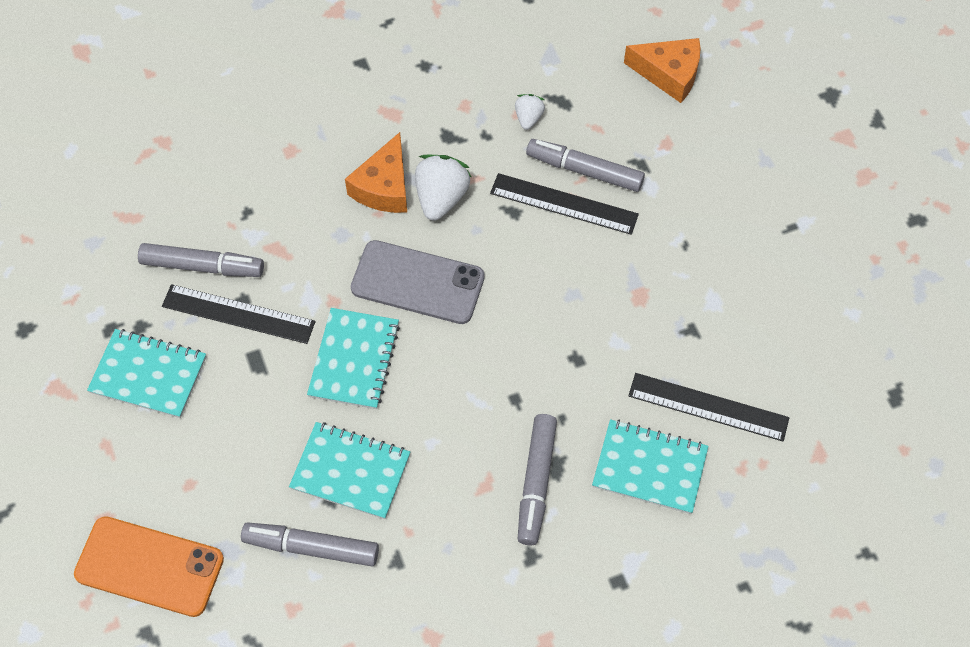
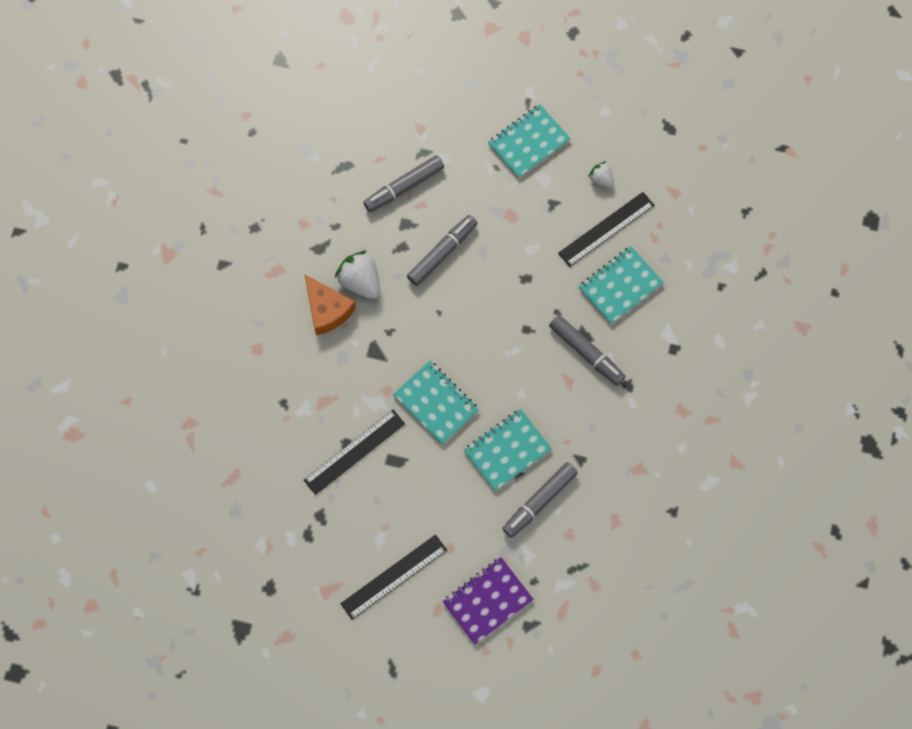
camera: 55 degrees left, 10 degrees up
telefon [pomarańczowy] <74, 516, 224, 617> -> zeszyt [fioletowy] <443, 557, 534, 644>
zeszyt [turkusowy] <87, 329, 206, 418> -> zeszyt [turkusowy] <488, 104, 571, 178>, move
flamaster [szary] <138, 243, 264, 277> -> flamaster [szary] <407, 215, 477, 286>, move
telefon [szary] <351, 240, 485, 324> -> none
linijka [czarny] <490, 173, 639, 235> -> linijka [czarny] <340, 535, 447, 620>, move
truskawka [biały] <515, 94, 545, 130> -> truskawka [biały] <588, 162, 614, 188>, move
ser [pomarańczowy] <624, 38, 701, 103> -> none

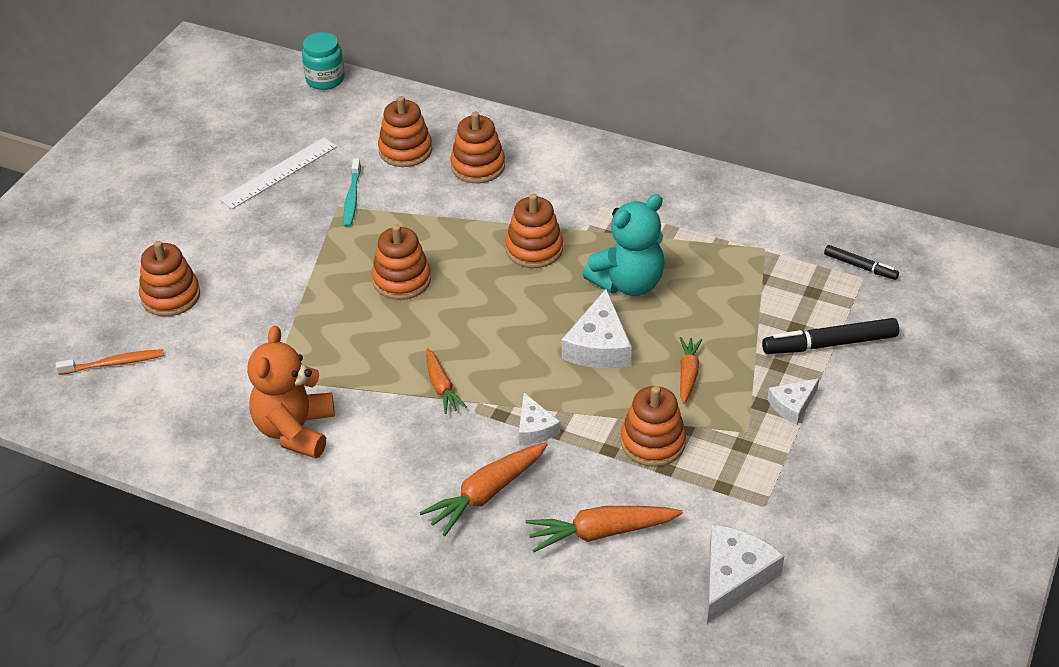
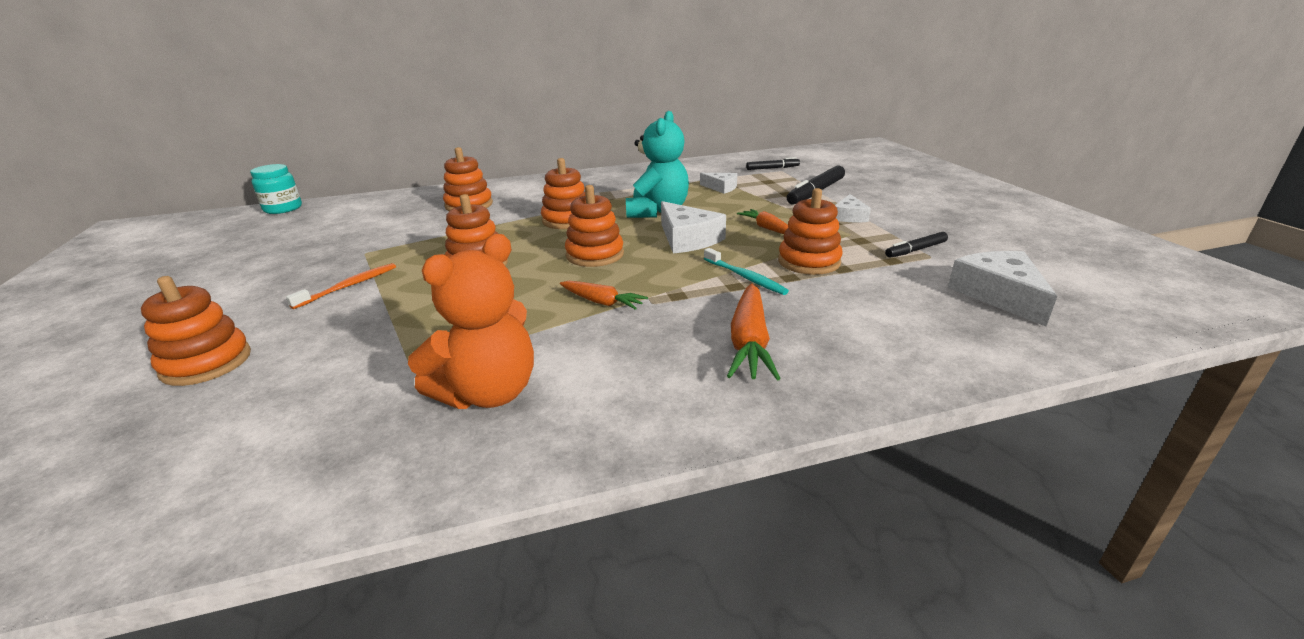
camera: 40 degrees left, 15 degrees down
szczoteczka do zębów [pomarańczowy] <56, 349, 164, 375> -> szczoteczka do zębów [pomarańczowy] <286, 263, 396, 309>, move
linijka [biały] <219, 137, 337, 209> -> none
miś [pomarańczowy] <247, 326, 335, 458> -> miś [pomarańczowy] <408, 234, 534, 409>, 105 degrees counterclockwise
szczoteczka do zębów [turkusowy] <343, 158, 361, 227> -> szczoteczka do zębów [turkusowy] <704, 248, 789, 295>, move
zabawka nakładanka [pomarańczowy] <378, 96, 432, 167> -> zabawka nakładanka [pomarańczowy] <565, 185, 624, 267>, move
ser [biały] <519, 393, 560, 444> -> ser [biały] <700, 173, 737, 194>, move
marchewka [pomarańczowy] <526, 506, 683, 552> -> none
none -> flamaster [czarny] <885, 232, 948, 258>

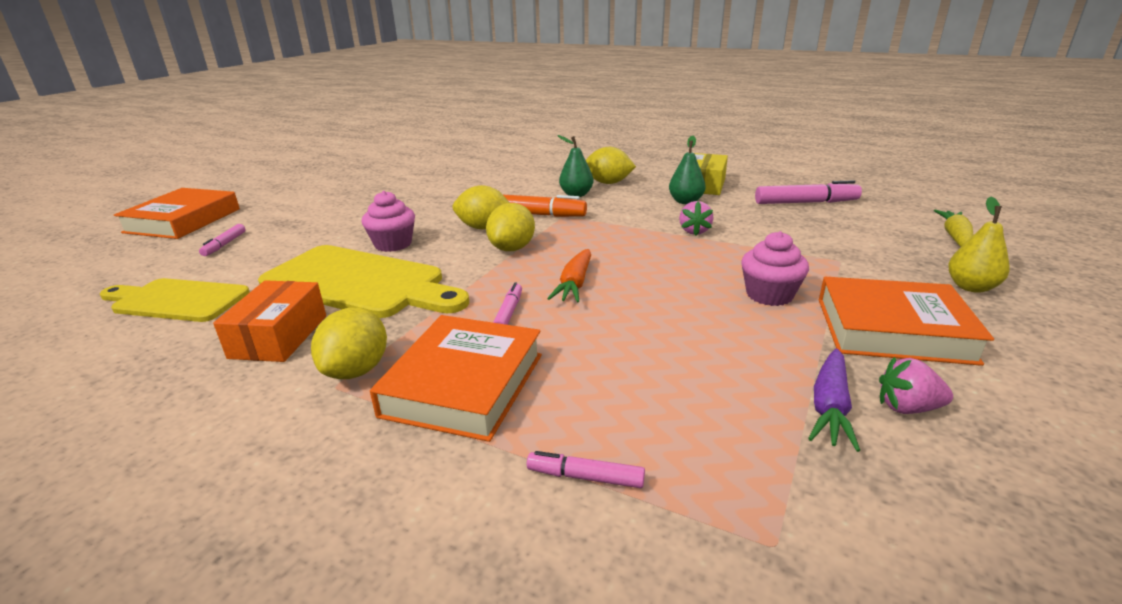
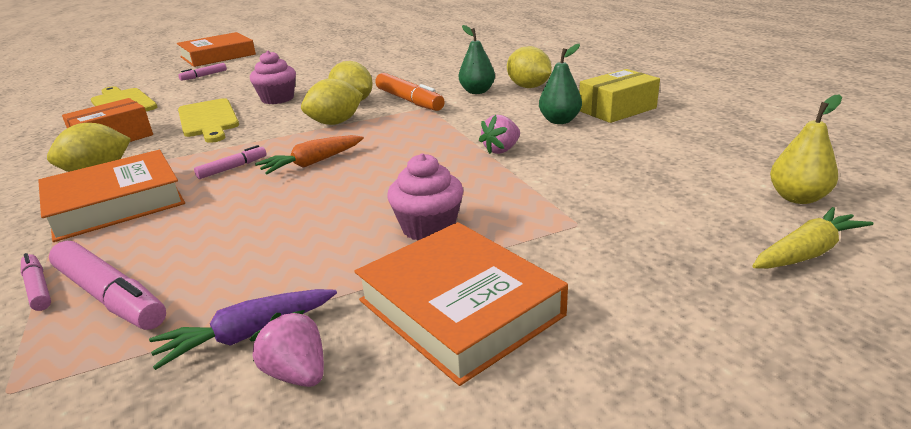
camera: 40 degrees right, 0 degrees up
deska do krojenia [żółty] <258, 245, 469, 318> -> deska do krojenia [żółty] <178, 98, 239, 143>, x0.65
flamaster [różowy] <755, 180, 862, 204> -> flamaster [różowy] <49, 241, 166, 330>, move
gruszka [żółty] <948, 197, 1010, 293> -> gruszka [żółty] <770, 94, 842, 204>, move

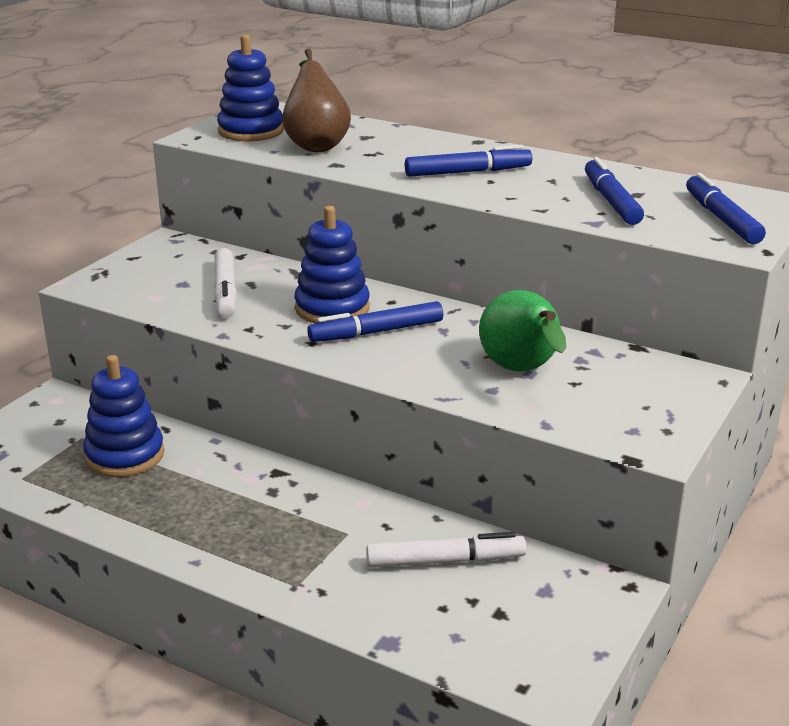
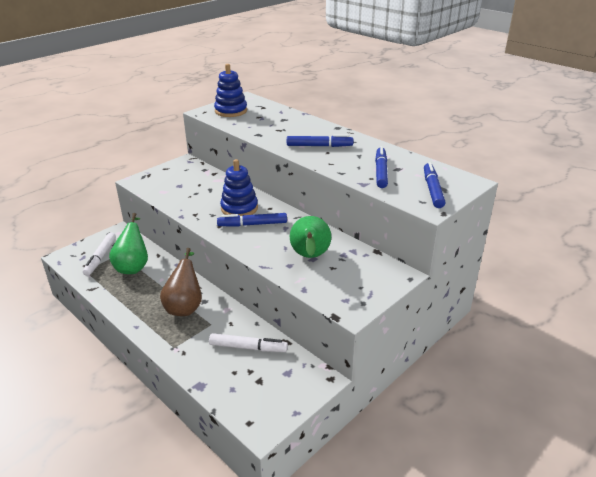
camera: 15 degrees right, 5 degrees up
zabawka nakładanka [niebieski] <83, 355, 164, 477> -> gruszka [zielony] <109, 213, 148, 274>
flamaster [biały] <214, 248, 237, 318> -> flamaster [biały] <83, 232, 116, 276>, move
gruszka [brązowy] <282, 48, 351, 152> -> gruszka [brązowy] <160, 248, 202, 316>, move

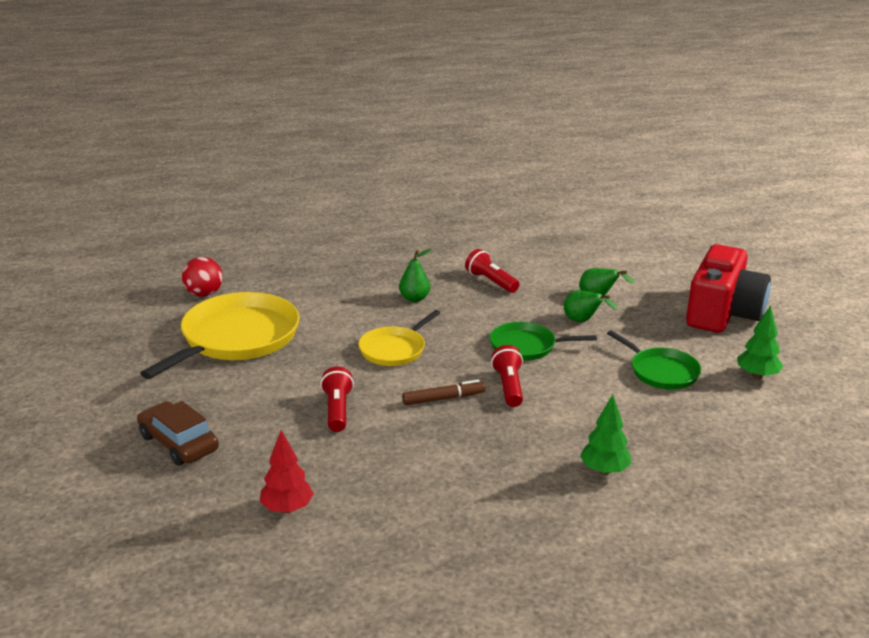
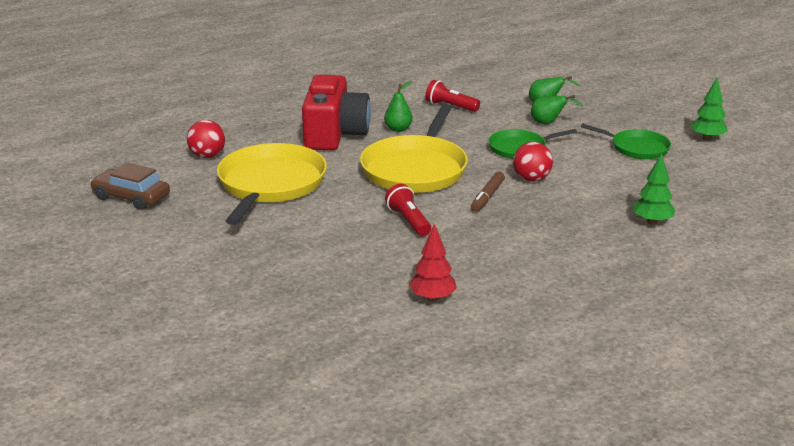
camera: 20 degrees left, 0 degrees up
samochód [brązowy] <137, 401, 219, 465> -> samochód [brązowy] <90, 163, 170, 210>, move
patelnia [żółty] <358, 310, 440, 366> -> patelnia [żółty] <360, 104, 468, 193>, x1.80
flamaster [brązowy] <402, 380, 486, 405> -> flamaster [brązowy] <471, 172, 505, 212>, 150 degrees clockwise
latarka [czerwony] <491, 345, 523, 407> -> piłka [czerwony] <513, 142, 553, 182>
aparat fotograficzny [czerwony] <686, 244, 771, 333> -> aparat fotograficzny [czerwony] <302, 75, 371, 150>, move

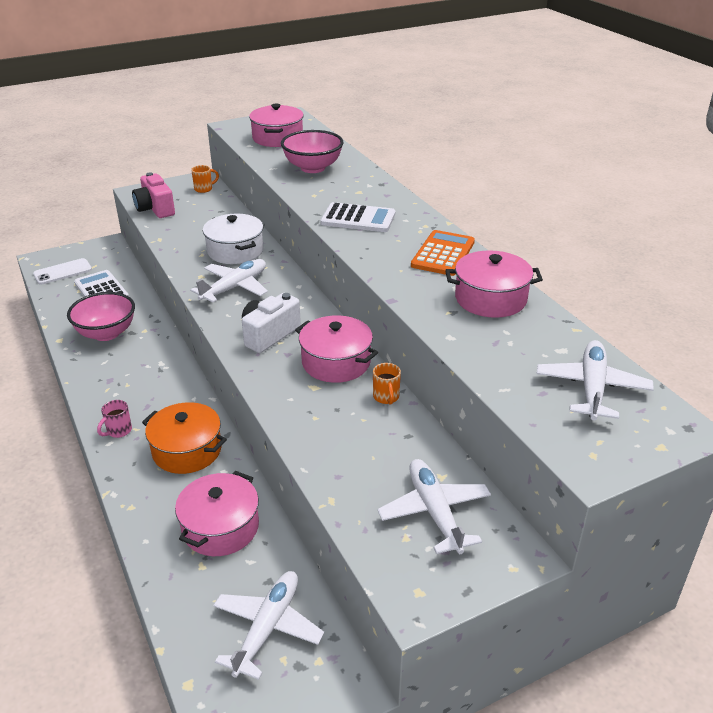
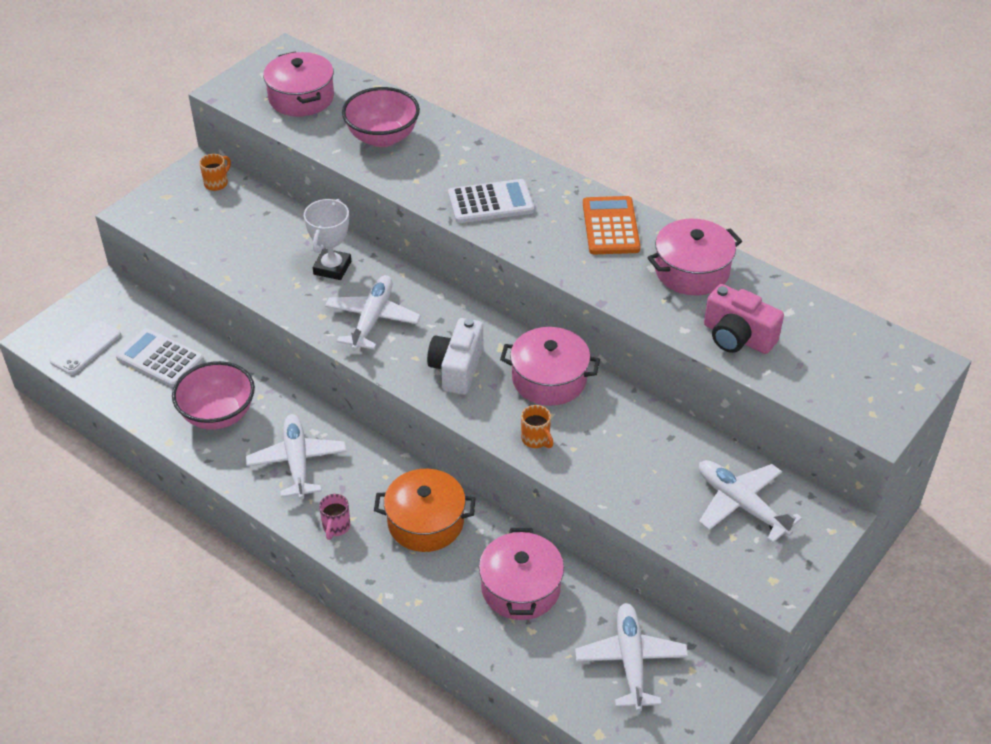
camera: 25 degrees left, 10 degrees up
aparat fotograficzny [różowy] <132, 172, 175, 218> -> aparat fotograficzny [różowy] <704, 284, 784, 354>, move
garnek [biały] <203, 214, 263, 264> -> puchar [biały] <304, 199, 351, 280>
kubek [pomarańczowy] <373, 363, 401, 405> -> kubek [pomarańczowy] <521, 405, 554, 448>, move
samolot [biały] <537, 340, 654, 421> -> samolot [biały] <246, 414, 346, 499>, move

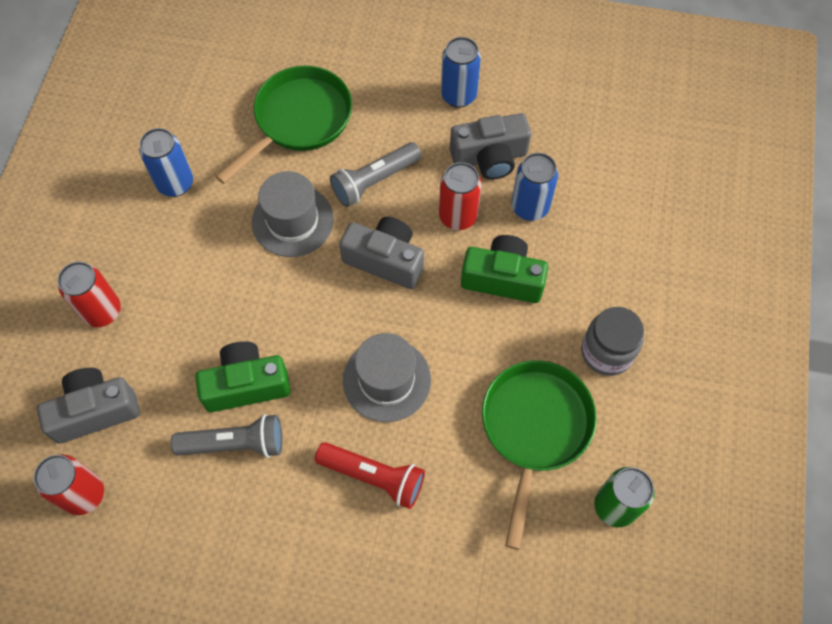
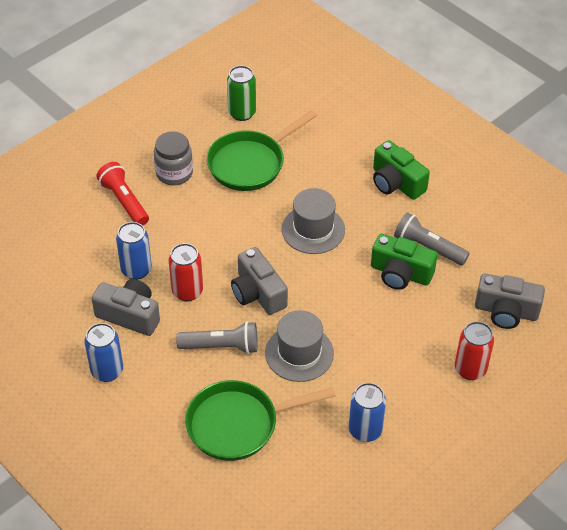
camera: 145 degrees left, 15 degrees down
puszka [czerwony] <34, 454, 104, 515> -> none
latarka [czerwony] <315, 442, 425, 509> -> latarka [czerwony] <96, 162, 149, 226>, move
aparat fotograficzny [zielony] <461, 235, 548, 303> -> aparat fotograficzny [zielony] <373, 140, 430, 200>, move

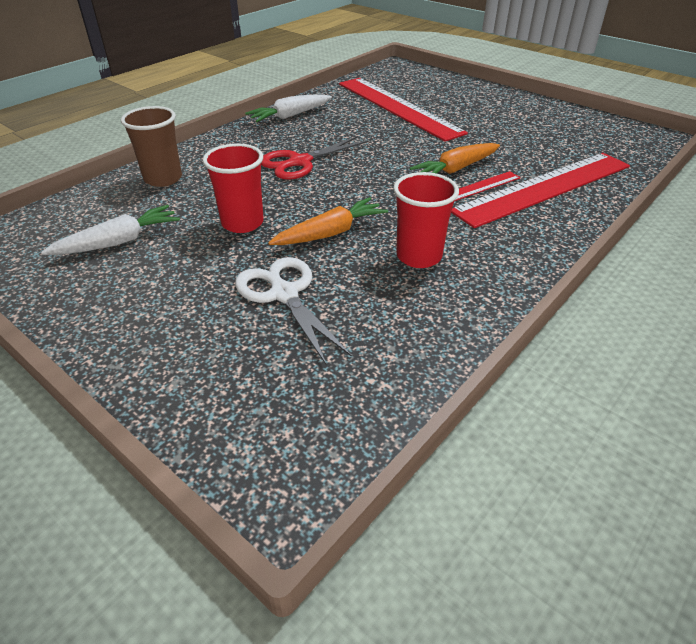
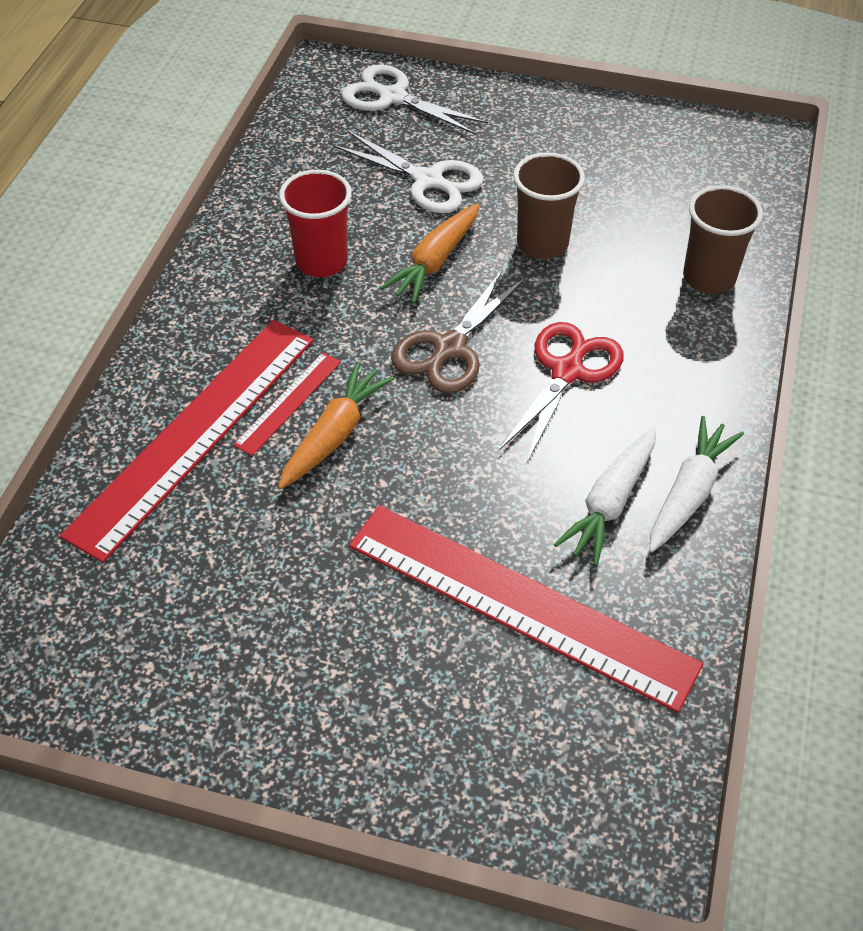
camera: 155 degrees right, 10 degrees up
marchewka [biały] <41, 205, 180, 255> -> marchewka [biały] <554, 428, 656, 566>, move
szklanka [czerwony] <203, 143, 264, 233> -> szklanka [brązowy] <513, 152, 585, 259>
none -> nożyczki [biały] <341, 64, 488, 135>
none -> nożyczki [brązowy] <391, 269, 526, 393>

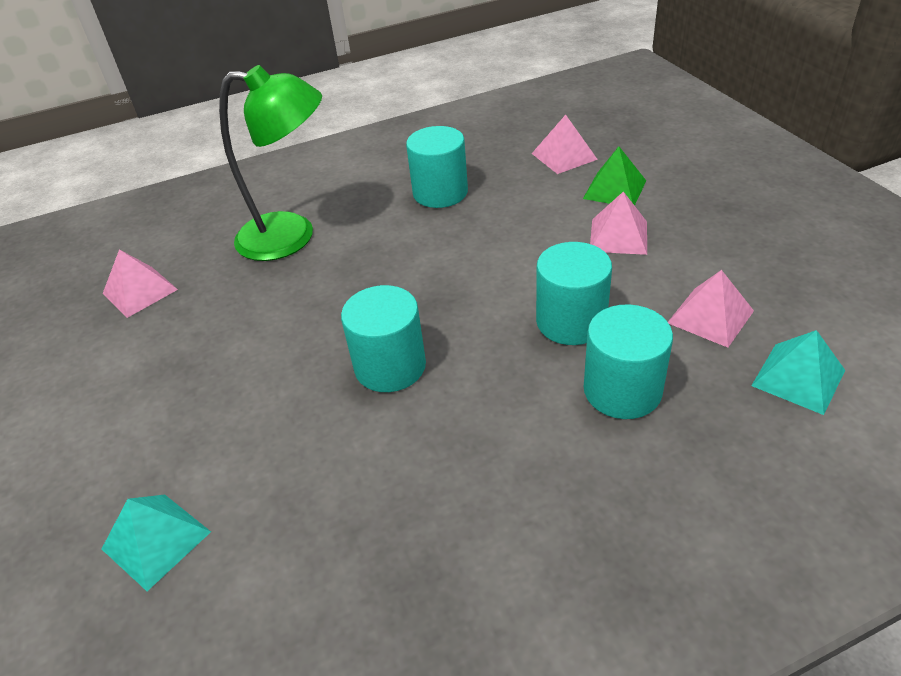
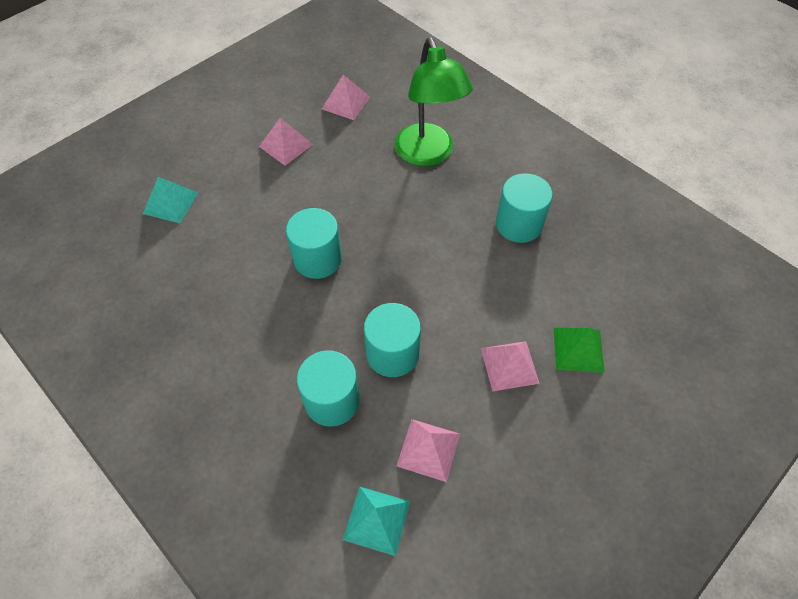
camera: 65 degrees right, 15 degrees up
piramida [różowy] <532, 115, 598, 174> -> piramida [różowy] <259, 118, 313, 165>, move

